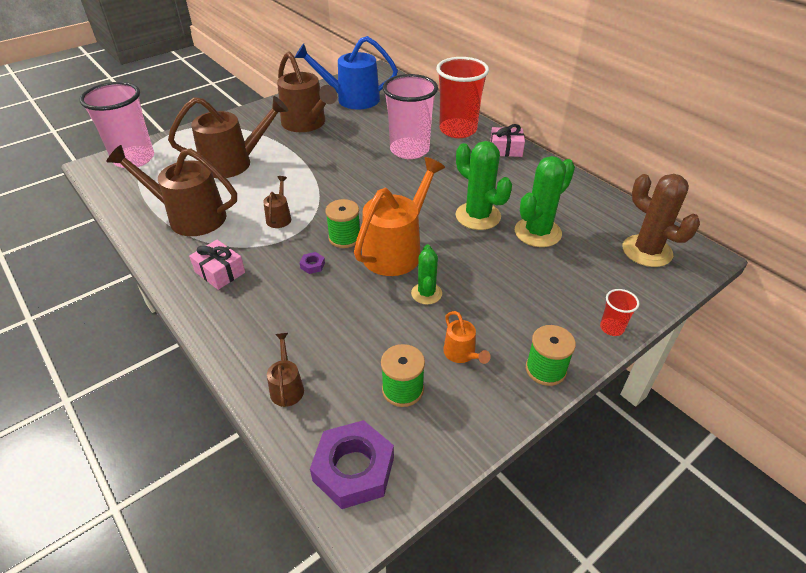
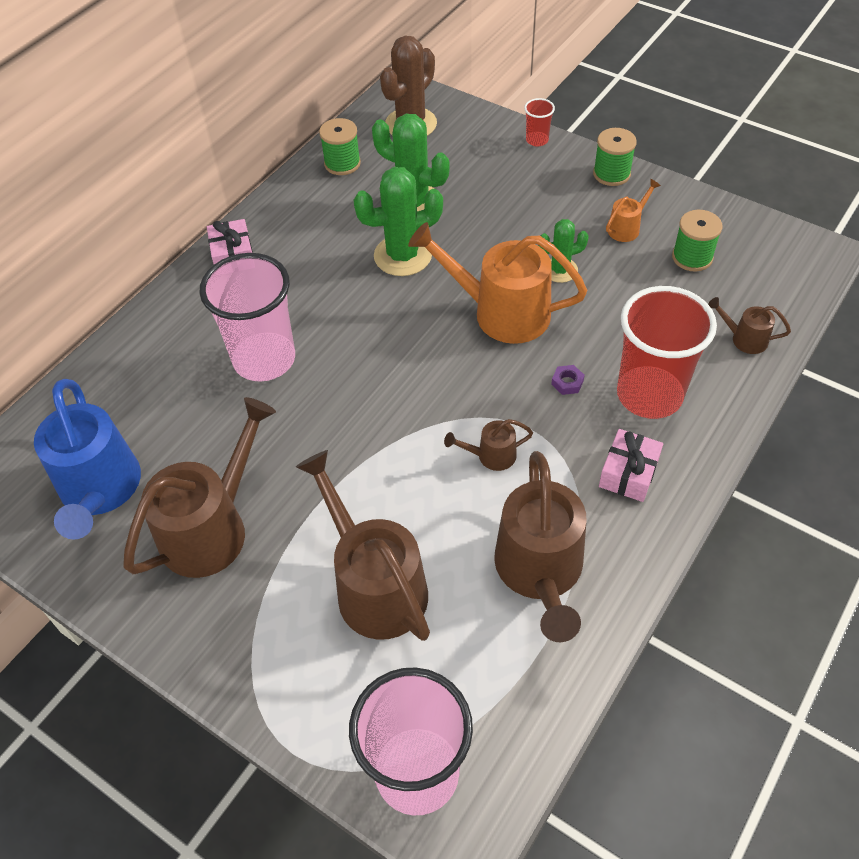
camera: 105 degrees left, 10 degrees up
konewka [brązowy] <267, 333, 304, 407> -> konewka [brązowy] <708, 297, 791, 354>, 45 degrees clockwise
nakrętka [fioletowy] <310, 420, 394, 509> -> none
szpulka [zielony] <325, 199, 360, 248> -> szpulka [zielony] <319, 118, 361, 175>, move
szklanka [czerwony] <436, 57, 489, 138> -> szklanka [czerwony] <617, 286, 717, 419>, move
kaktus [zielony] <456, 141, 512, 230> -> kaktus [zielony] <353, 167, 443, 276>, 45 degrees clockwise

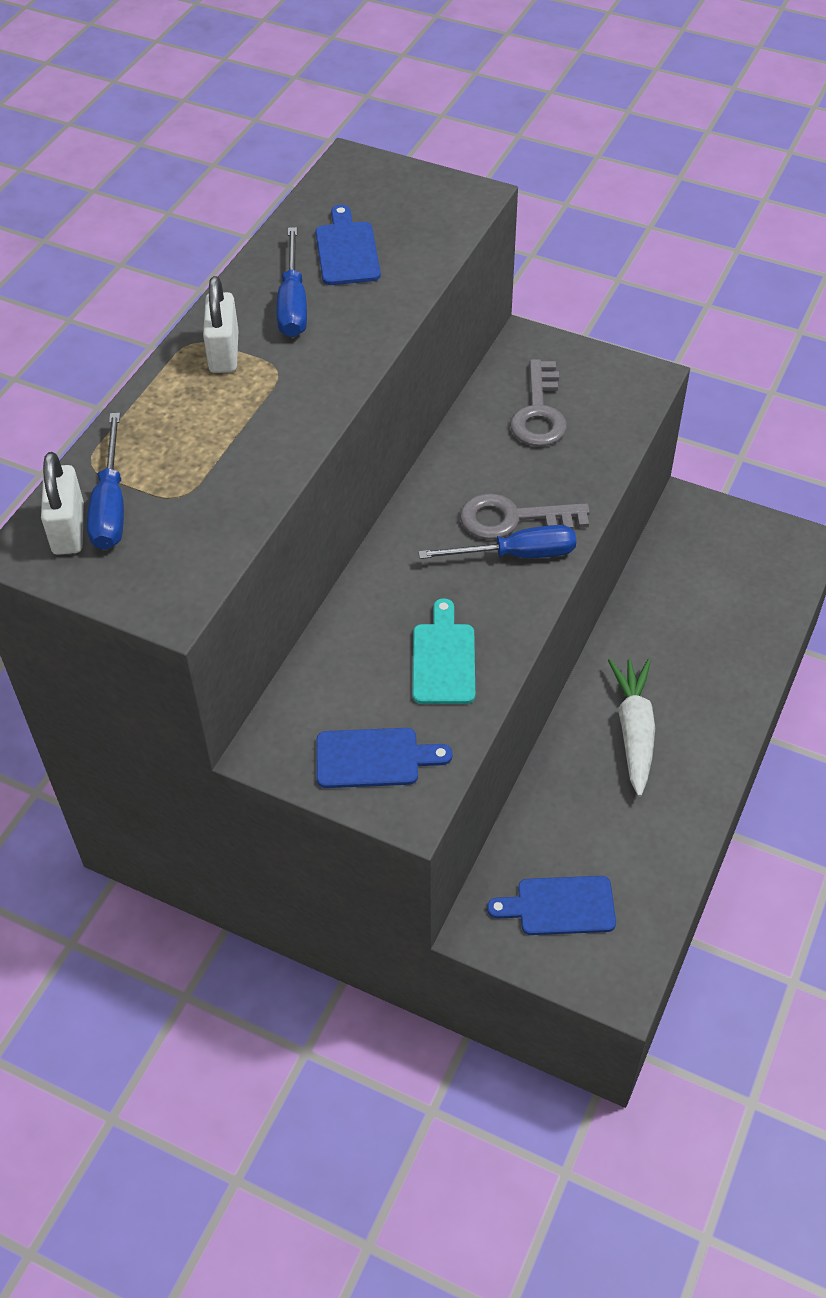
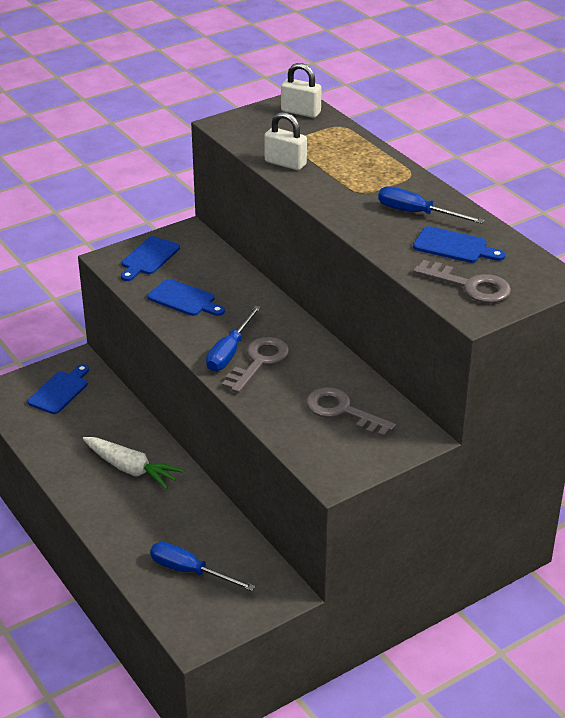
camera: 120 degrees right, 15 degrees down
śrubokręt [niebieski] <87, 413, 124, 550> -> śrubokręt [niebieski] <150, 542, 255, 591>, move
kłódka [biały] <203, 276, 239, 373> -> kłódka [biały] <264, 112, 307, 170>, move
deska do krojenia [turkusowy] <412, 598, 475, 704> -> deska do krojenia [niebieski] <148, 279, 225, 316>
none -> klucz [szary] <413, 260, 511, 303>

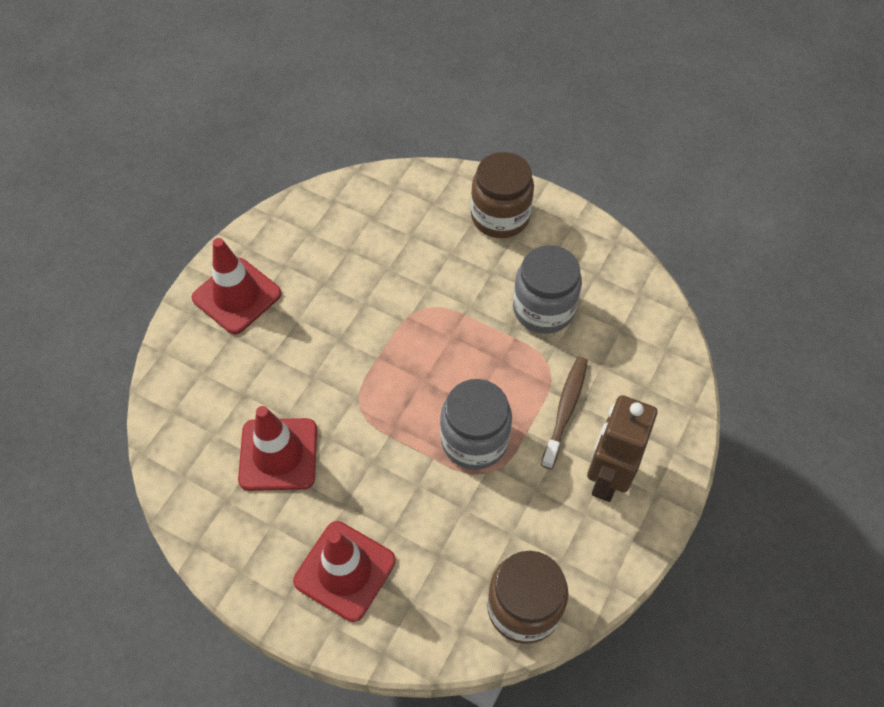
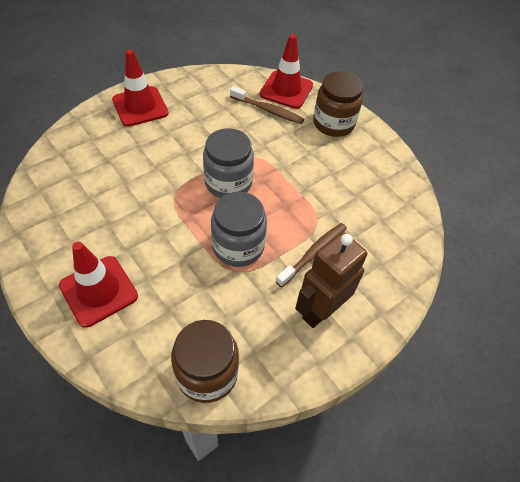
camera: 20 degrees right, 5 degrees down
pachołek [czerwony] <238, 406, 317, 491> -> pachołek [czerwony] <259, 34, 313, 109>, move
słoik [szary] <513, 245, 582, 334> -> słoik [szary] <203, 128, 254, 198>, move
none -> szczoteczka do zębów [brązowy] <230, 86, 304, 124>

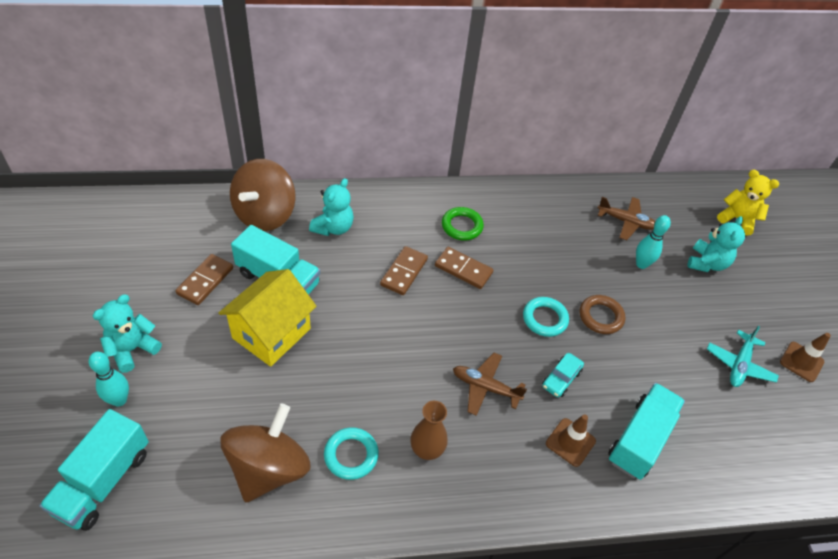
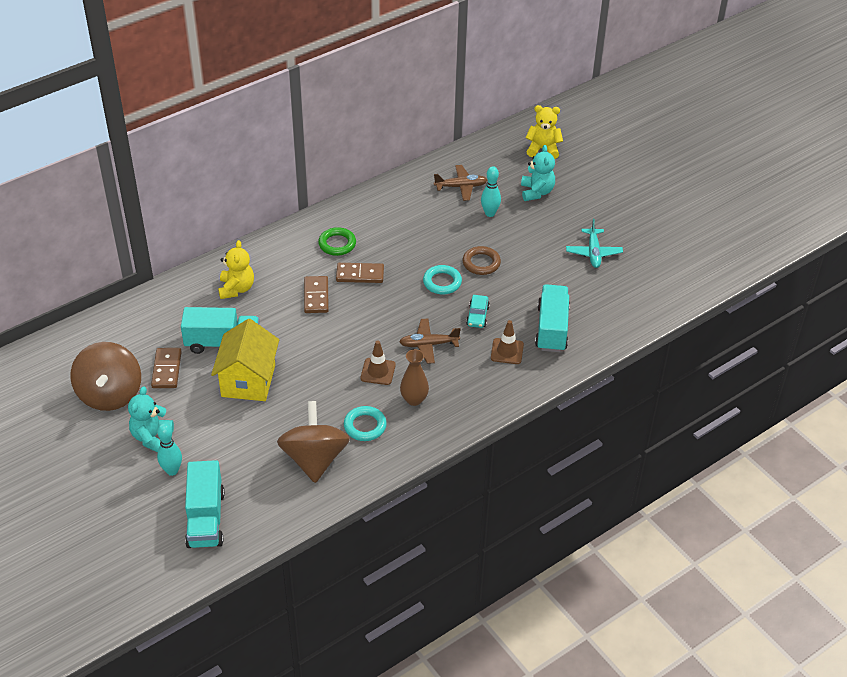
camera: 25 degrees left, 5 degrees down
bączek [brązowy] <230, 159, 296, 231> -> bączek [brązowy] <70, 342, 141, 411>, move
miś [turkusowy] <309, 178, 354, 236> -> miś [żółty] <218, 240, 254, 299>
pachołek [brązowy] <780, 333, 831, 382> -> pachołek [brązowy] <361, 340, 396, 385>, move

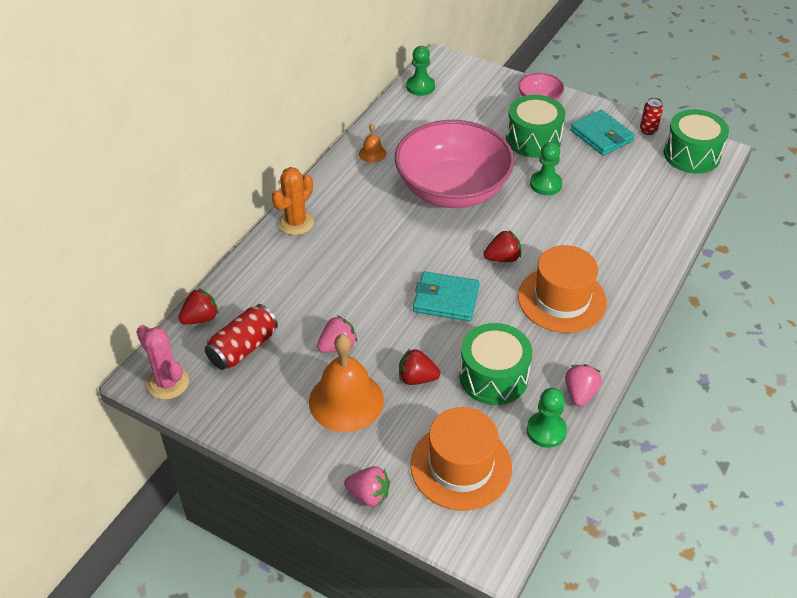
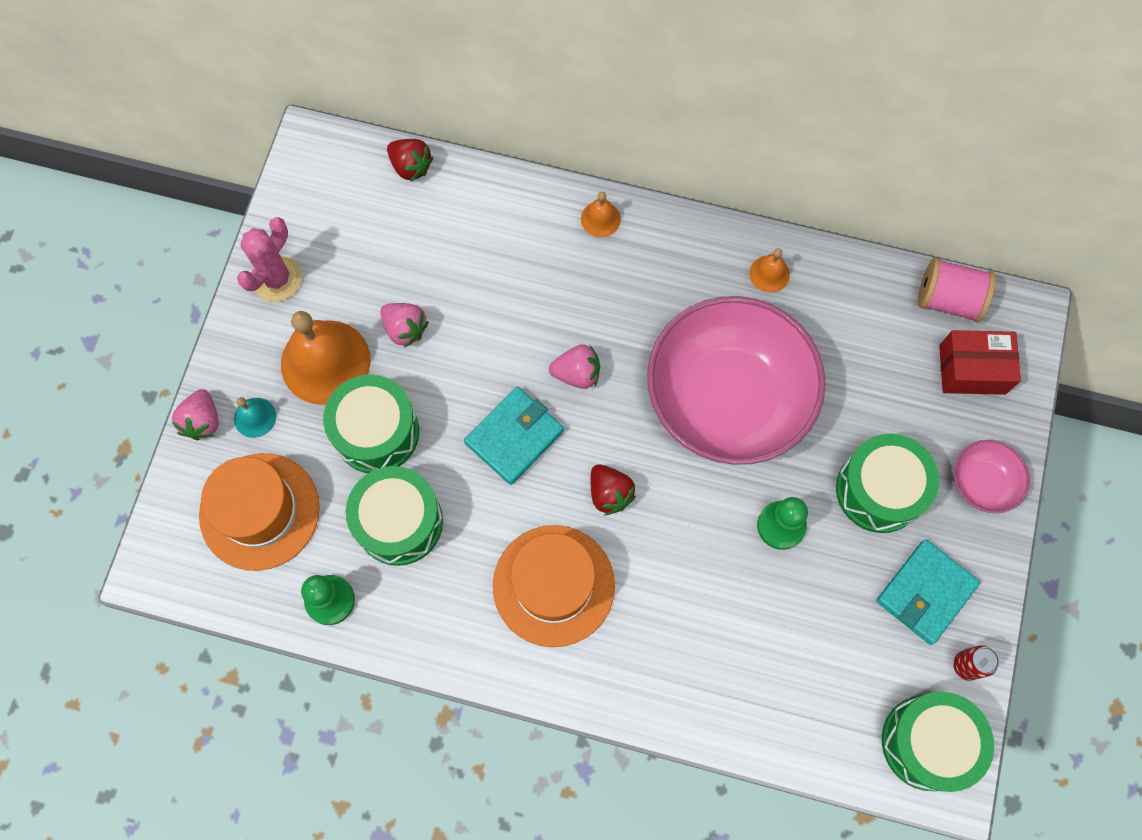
camera: 75 degrees right, 25 degrees up
kaktus [różowy] <136, 325, 189, 400> -> kaktus [różowy] <237, 217, 302, 301>, move
puszka [czerwony] <205, 304, 278, 370> -> none
kaktus [pomarańczowy] <272, 167, 314, 235> -> dzwonek [pomarańczowy] <581, 192, 621, 237>
truskawka [czerwony] <399, 349, 440, 385> -> bęben [zielony] <323, 374, 419, 473>
pionek [zielony] <406, 46, 435, 96> -> szpulka [różowy] <918, 257, 996, 323>
portfel [turkusowy] <413, 271, 480, 321> -> portfel [turkusowy] <464, 387, 564, 485>, 45 degrees clockwise
truskawka [różowy] <565, 364, 602, 407> -> truskawka [różowy] <549, 344, 600, 389>, move
none -> dzwonek [turkusowy] <234, 397, 276, 438>
none -> pudełko [czerwony] <939, 330, 1021, 395>

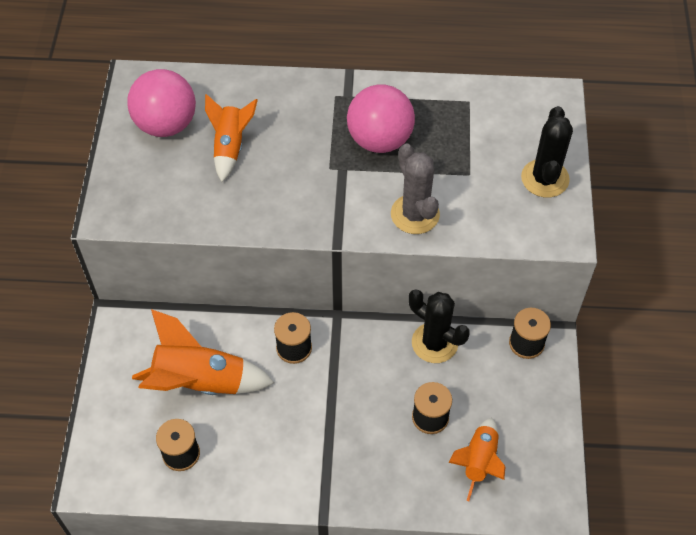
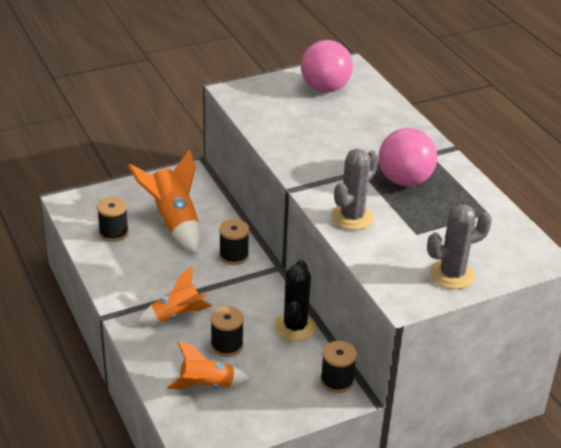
camera: 60 degrees right, 20 degrees down
rakieta [pomarańczowy] <205, 94, 258, 182> -> rakieta [pomarańczowy] <137, 267, 212, 324>, move
kaktus [czarny] <521, 106, 573, 198> -> kaktus [szary] <427, 204, 492, 289>

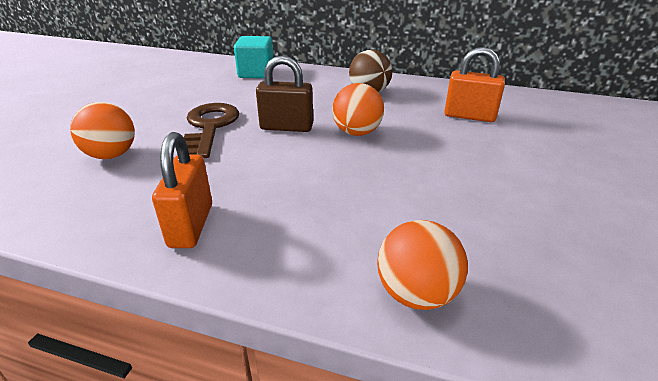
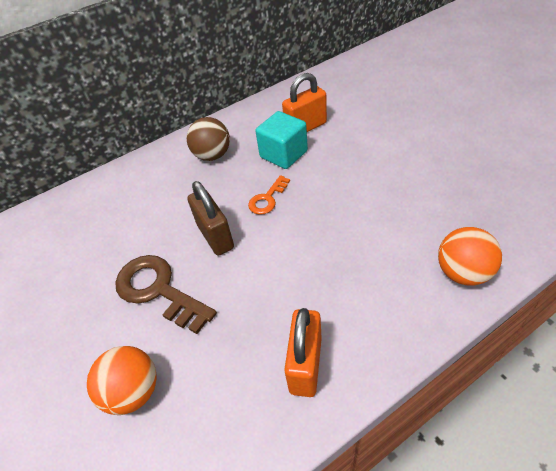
camera: 45 degrees left, 15 degrees up
kłódka [pomarańczowy] <152, 132, 212, 248> -> kłódka [pomarańczowy] <284, 308, 322, 397>, 60 degrees clockwise
sześcian [turkusowy] <234, 36, 274, 78> -> sześcian [turkusowy] <255, 111, 308, 169>, move
kłódka [brązowy] <256, 55, 313, 132> -> kłódka [brązowy] <187, 181, 234, 256>, 75 degrees counterclockwise
piłka [pomarańczowy] <332, 83, 384, 136> -> klucz [pomarańczowy] <248, 175, 290, 215>

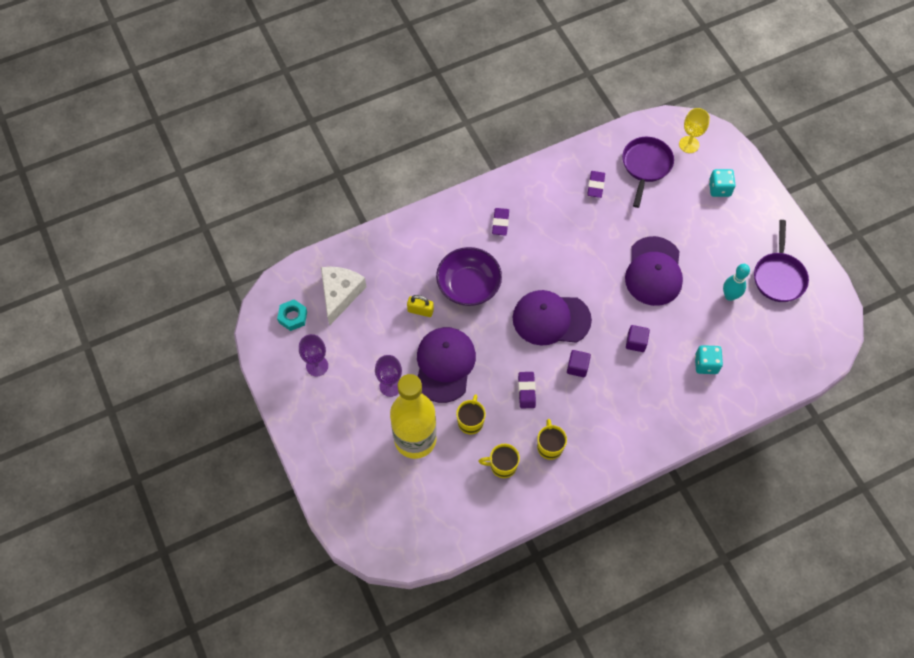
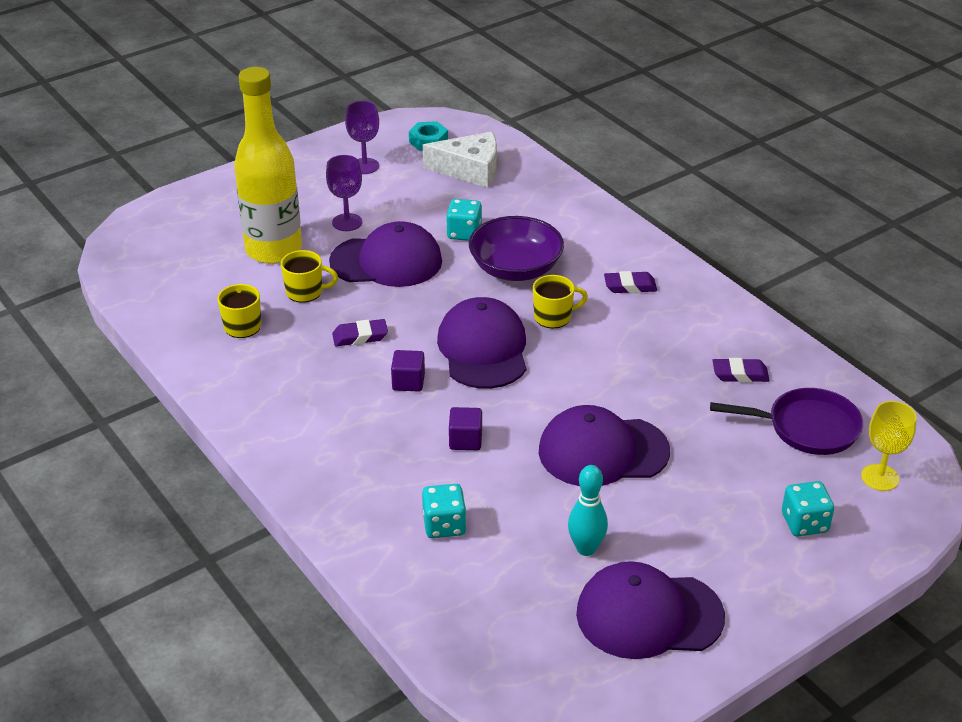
camera: 80 degrees right, 25 degrees down
kłódka [żółty] <407, 295, 434, 317> -> kostka do gry [turkusowy] <446, 199, 482, 241>
kubek [żółty] <537, 419, 567, 460> -> kubek [żółty] <533, 275, 588, 328>, move
patelnia [fioletowy] <754, 220, 809, 302> -> czapka [fioletowy] <576, 561, 725, 659>

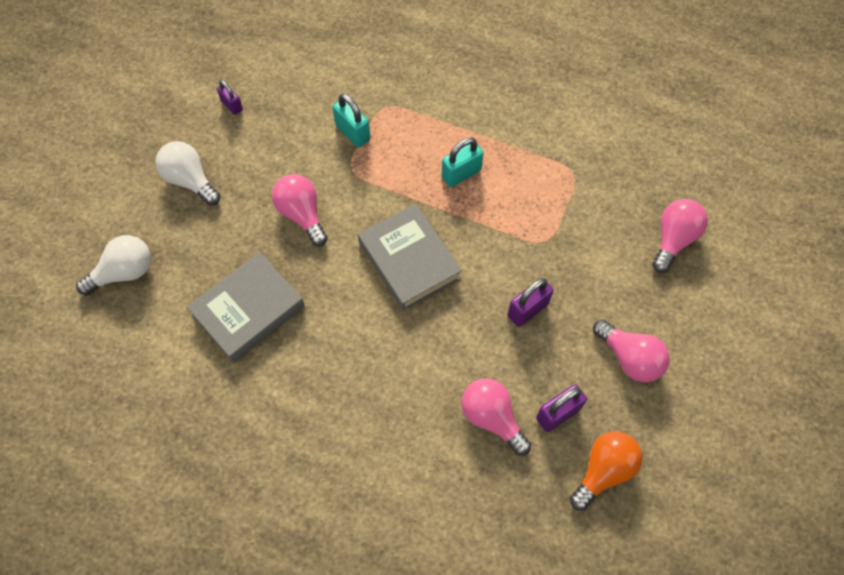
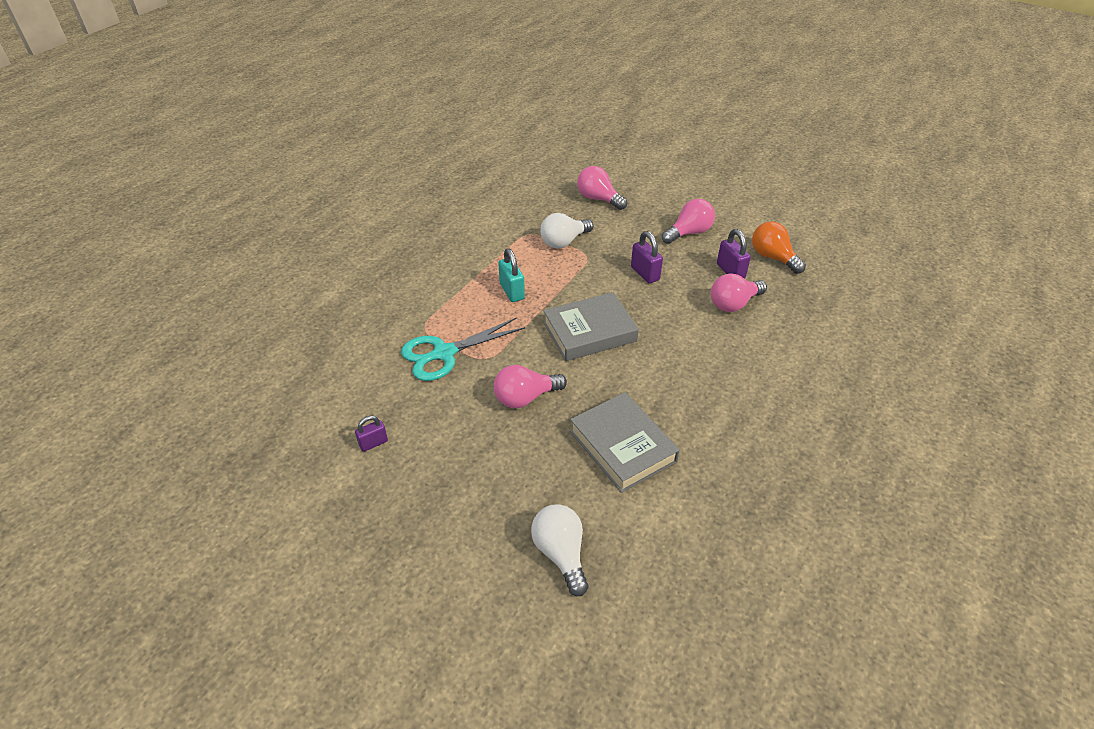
camera: 80 degrees left, 20 degrees down
żarówka [biały] <155, 141, 221, 206> -> żarówka [biały] <540, 213, 593, 248>, move
kłódka [turkusowy] <333, 93, 370, 147> -> nożyczki [turkusowy] <401, 318, 525, 381>

